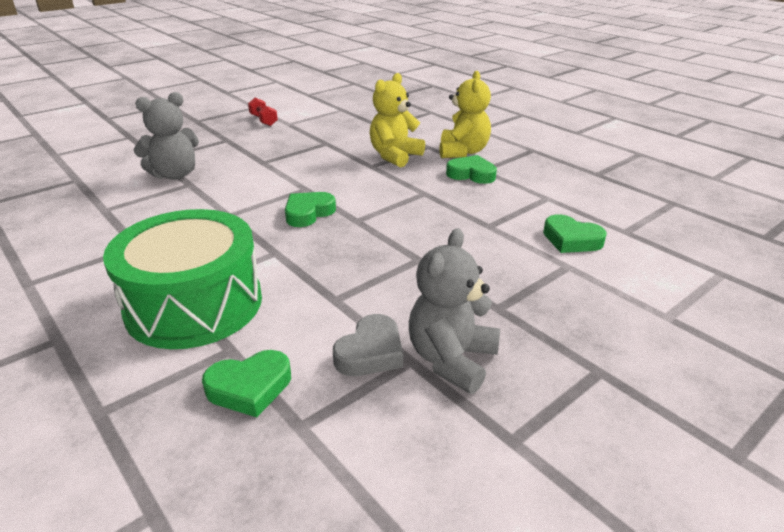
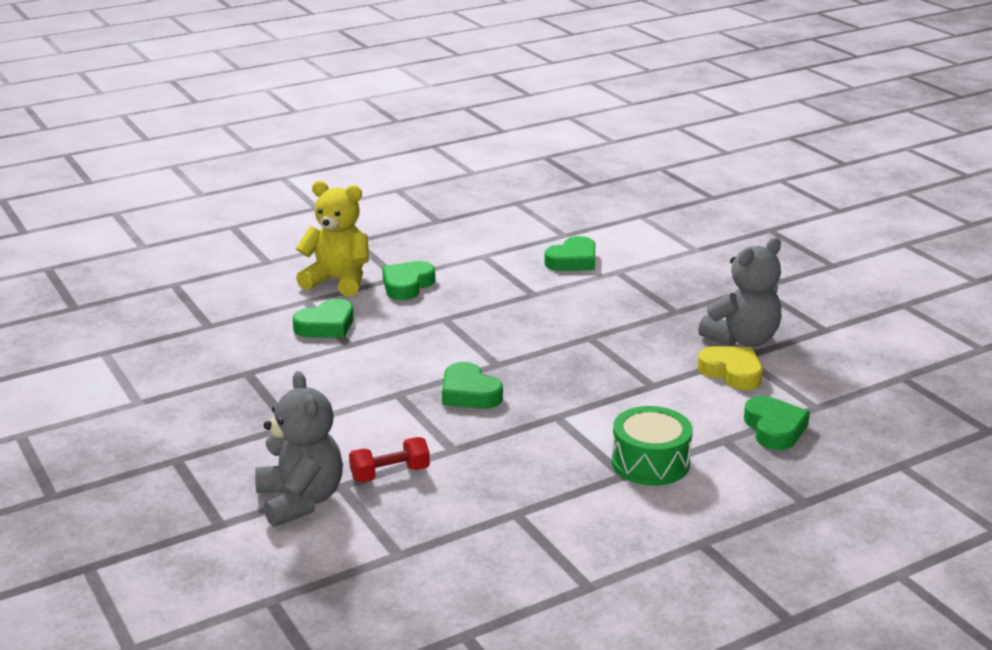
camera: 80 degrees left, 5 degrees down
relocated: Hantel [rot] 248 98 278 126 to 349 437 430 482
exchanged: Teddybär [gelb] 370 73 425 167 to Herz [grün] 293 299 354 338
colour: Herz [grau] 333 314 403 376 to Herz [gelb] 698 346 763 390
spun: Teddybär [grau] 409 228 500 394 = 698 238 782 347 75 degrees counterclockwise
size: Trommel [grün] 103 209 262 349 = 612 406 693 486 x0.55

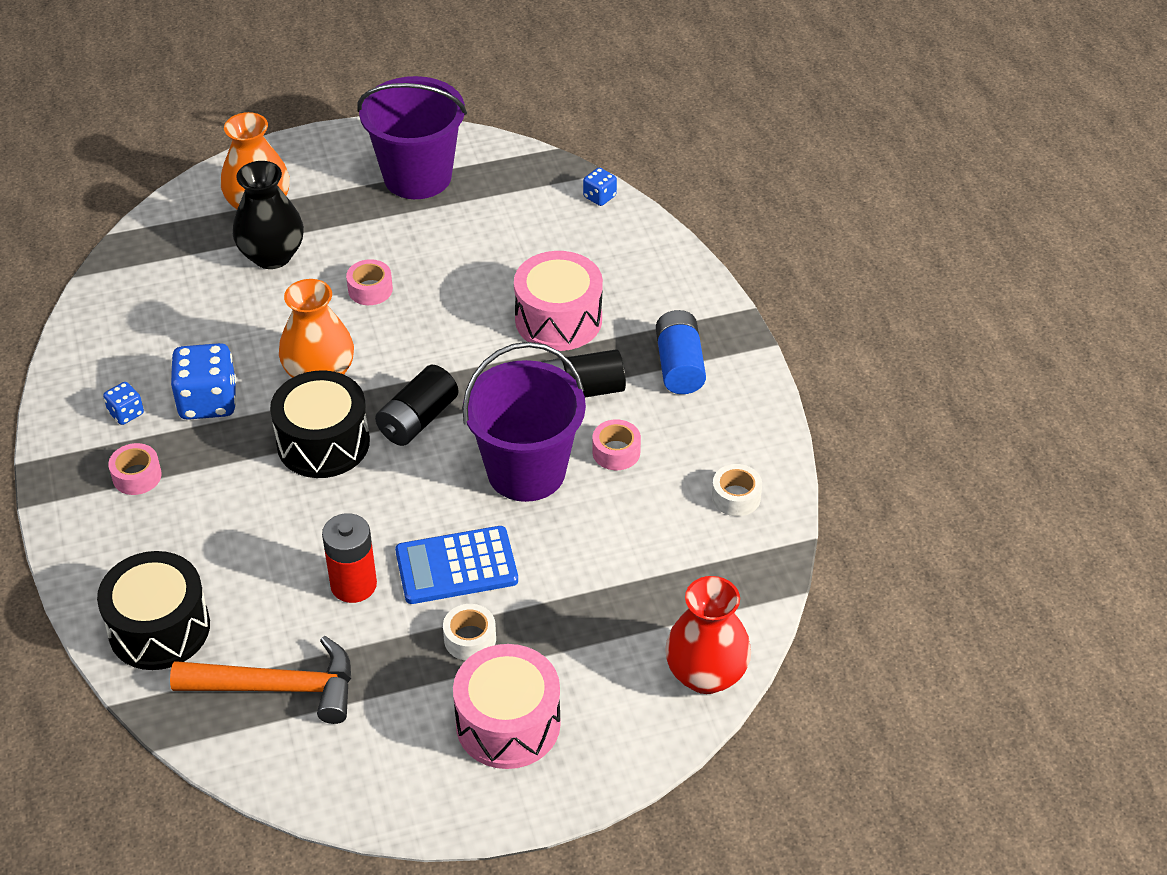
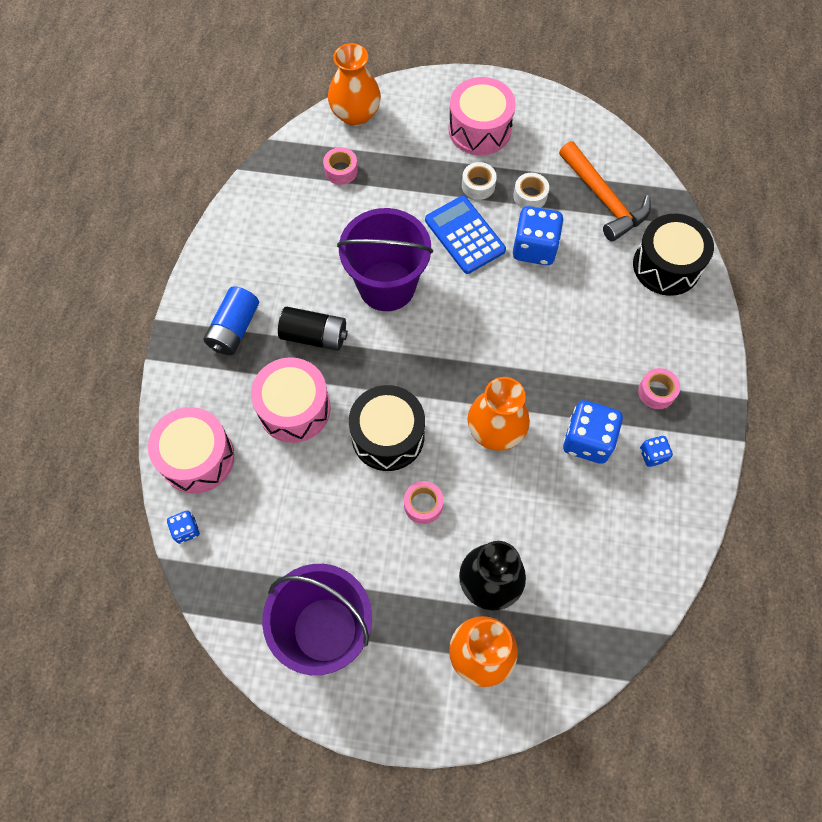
camera: 155 degrees left, 20 degrees up
missing: Batterie [schwarz] 375 365 458 446
appeared: Trommel [rosa] 148 407 234 494
relocated: Trommel [schwarz] 270 370 370 478 to 349 385 425 471; Klebeband [rosa] 592 419 641 470 to 323 147 358 185; Klebeband [weiß] 712 464 762 516 to 513 173 549 209
exchanged: Batterie [rot] 322 513 377 603 to Spielwürfel [blau] 513 206 564 265
colour: Vase [rot] 665 576 751 694 to Vase [orange] 328 43 381 126
spun: Hammer [orange] 170 636 351 724 = 559 141 651 242 150 degrees counterclockwise; Taschenrechner [blau] 395 526 518 604 = 425 196 506 274 135 degrees counterclockwise

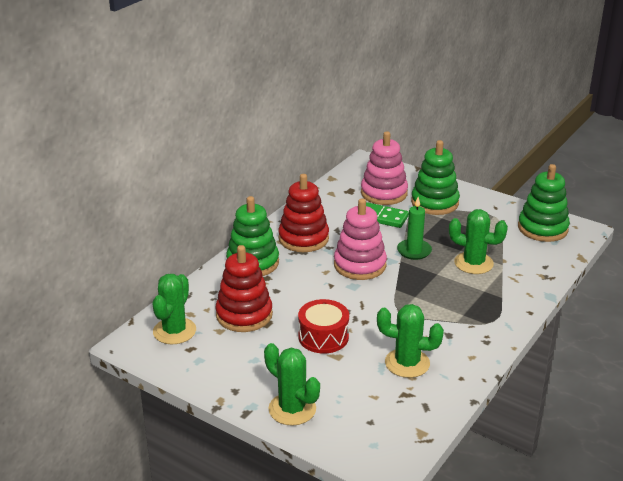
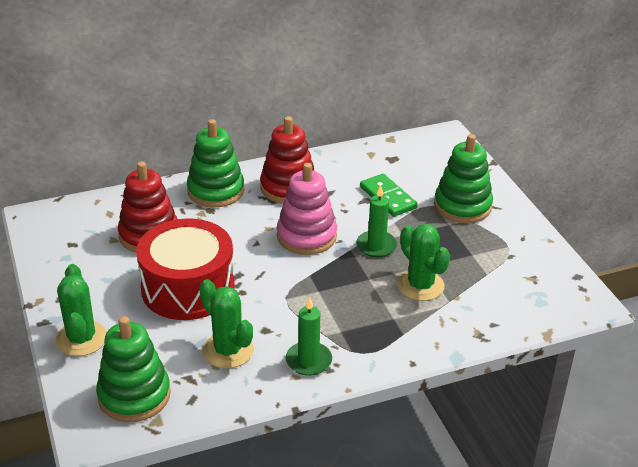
camera: 35 degrees right, 5 degrees up
missing: Kaktus [grün] 152 274 196 344; Stapelspielzeug [rosa] 361 131 408 205
appeared: Kerze [grün] 286 297 332 376
relocated: Stapelspielzeug [grün] 518 164 570 242 to 96 316 171 422
size: Trommel [rot] 298 299 349 353 = 136 218 235 320 x1.68

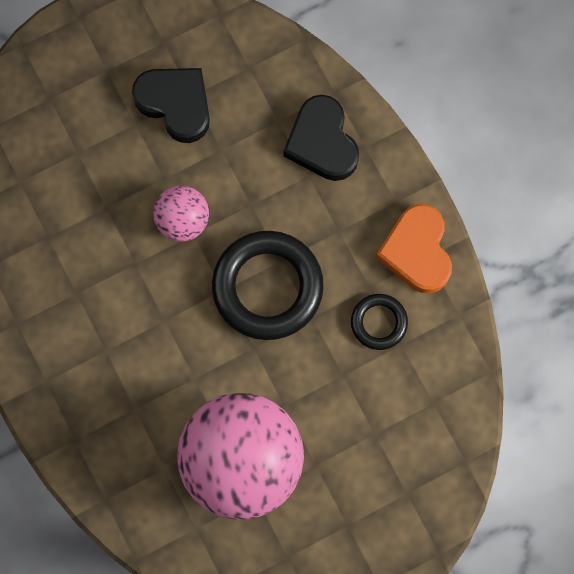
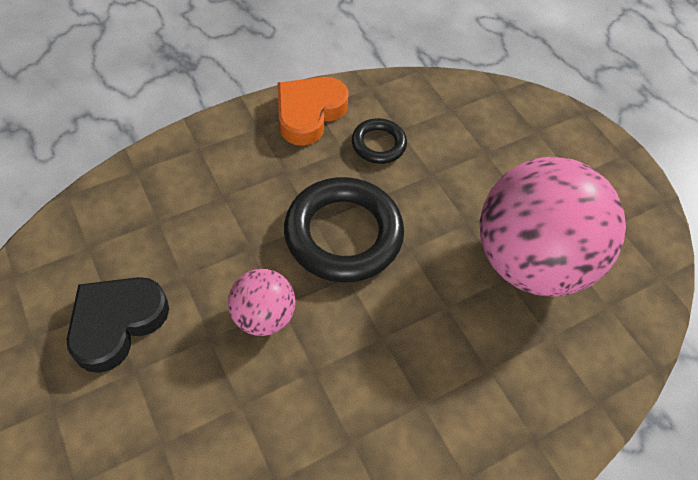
camera: 95 degrees left, 20 degrees down
missing: Herz [schwarz] 284 95 359 181
spun: Herz [orange] 376 204 452 293 = 278 77 349 146 135 degrees clockwise

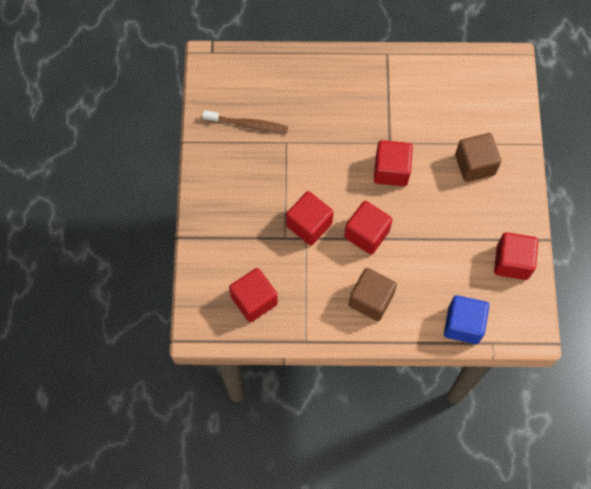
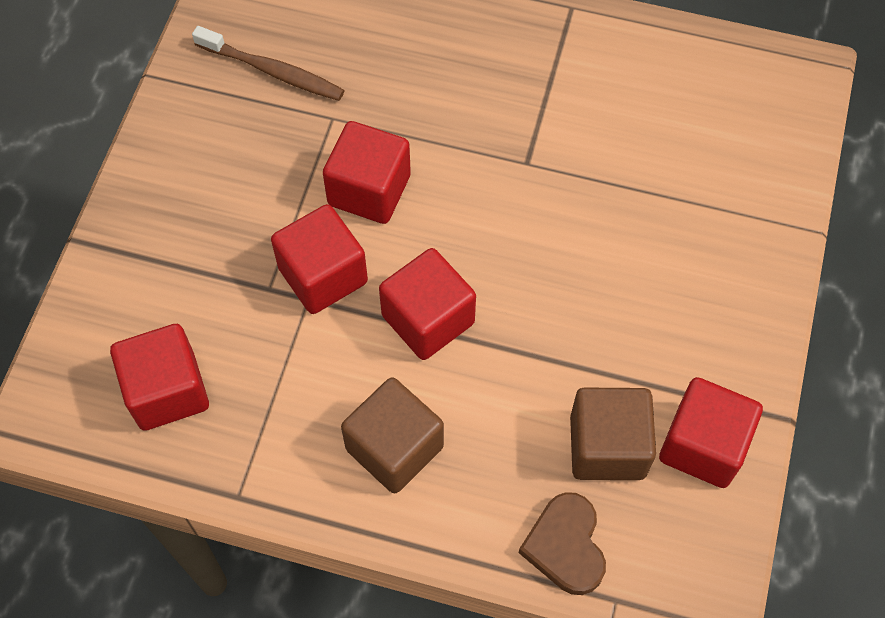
camera: 15 degrees right, 5 degrees down
relocated: Kubus [rot] 374 140 413 186 to 323 121 411 224; Kubus [braun] 455 133 501 182 to 570 388 656 480
exchanged: Kubus [blau] 444 295 489 344 to Herz [braun] 519 492 606 595

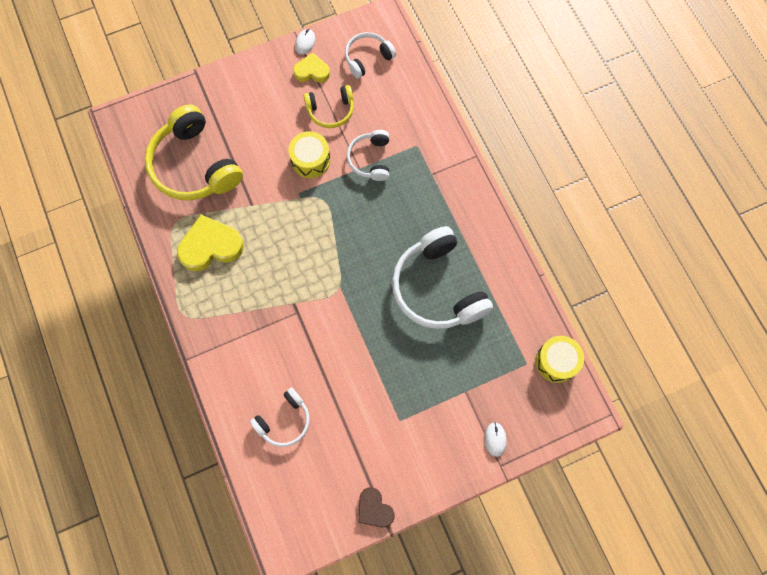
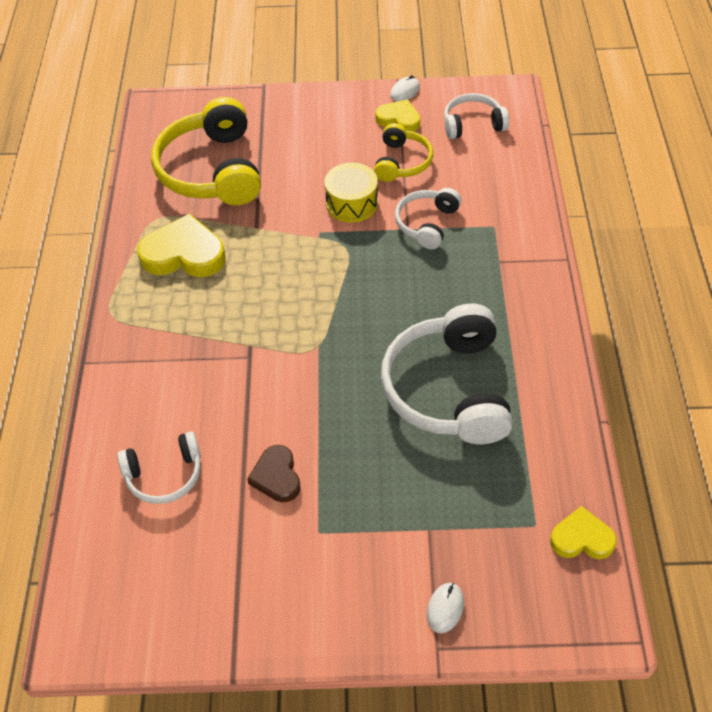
camera: 25 degrees right, 20 degrees down
relocated: Herz [braun] 358 487 395 527 to 247 445 300 502
exchanged: Trommel [gelb] 535 336 584 383 to Herz [gelb] 550 506 617 559
spun: Kopfhörer [gelb] 304 85 354 128 = 374 123 433 182 90 degrees counterclockwise

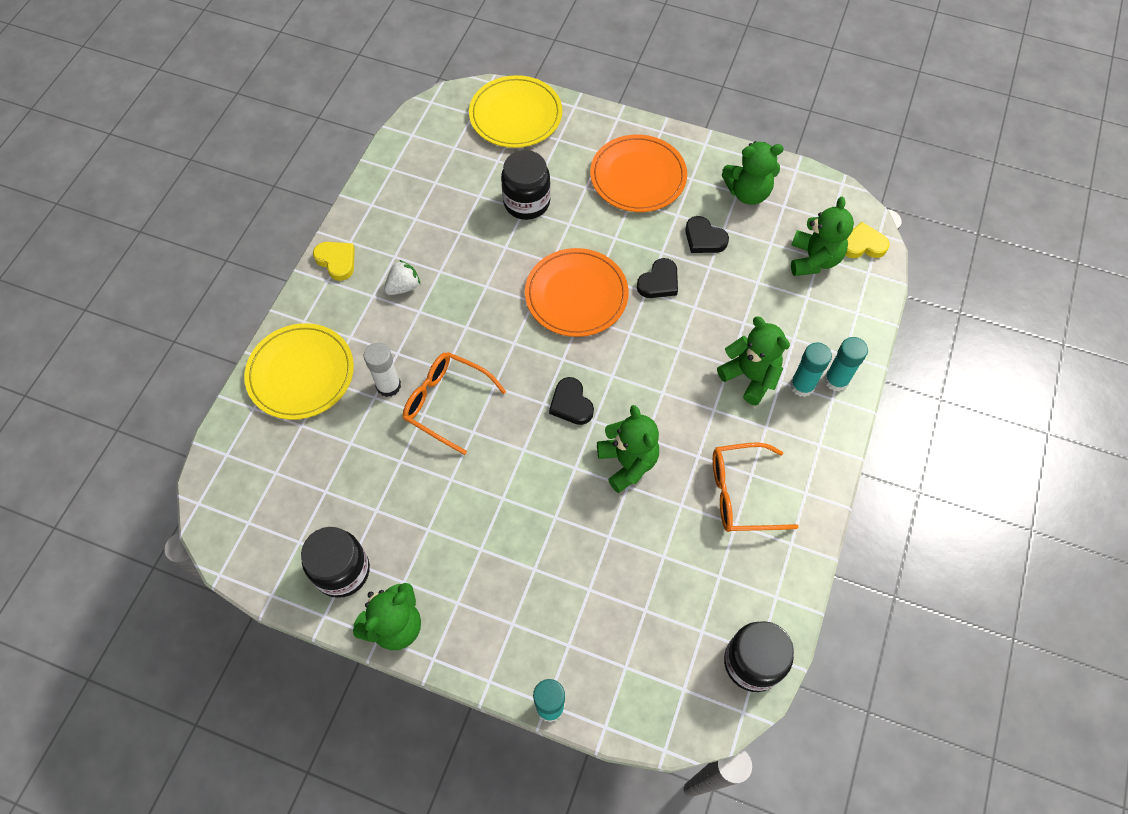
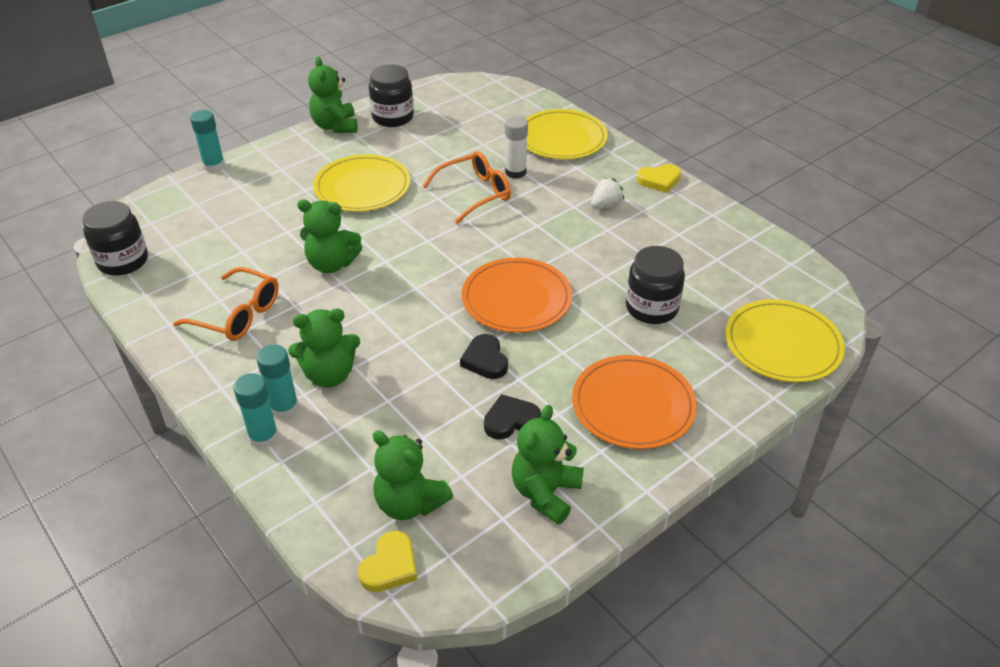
camera: 120 degrees right, 20 degrees down
missing: Herz [schwarz] 549 377 594 425
appeared: Teller [gelb] 313 154 410 212
spun: Erdbeere [weiß] 384 260 420 295 = 591 178 624 209 120 degrees counterclockwise; Brille [orange] 713 443 798 532 = 173 267 279 341 90 degrees clockwise

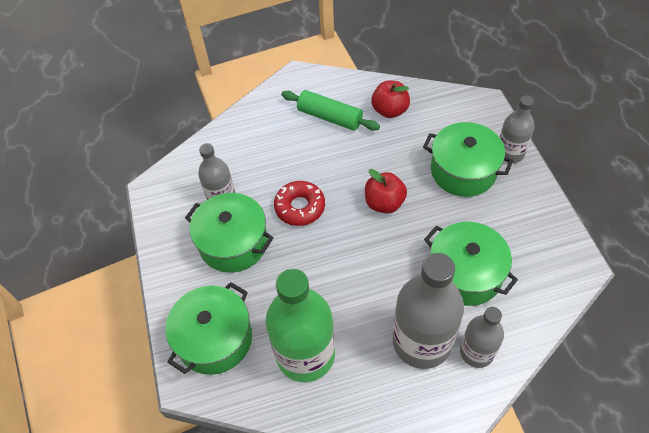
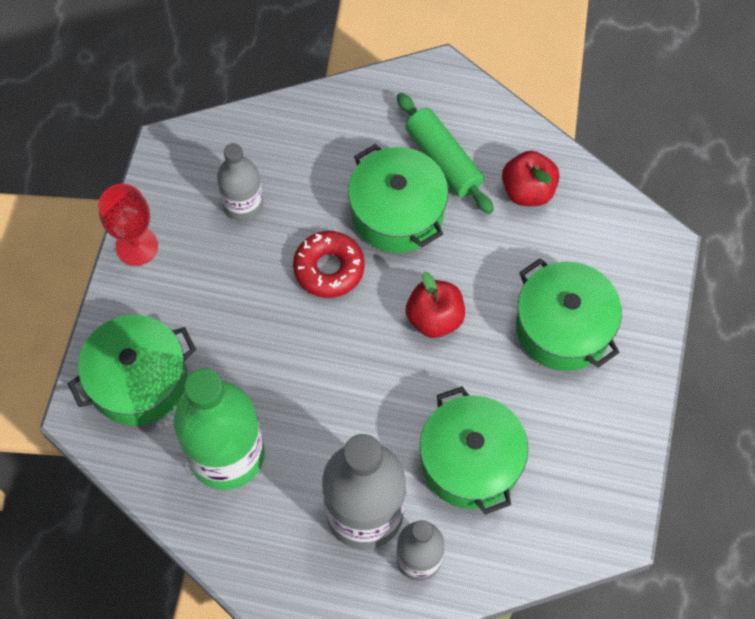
camera: 25 degrees right, 10 degrees up
missing: Flasche [grau] 499 95 534 163
appeared: Kelch [rot] 98 184 158 266
relocated: Kochtopf [grün] 185 193 274 273 to 348 144 449 253

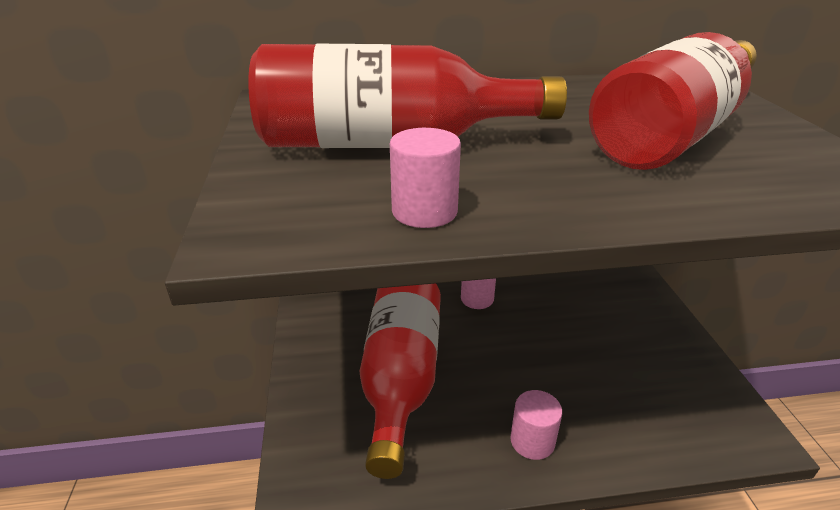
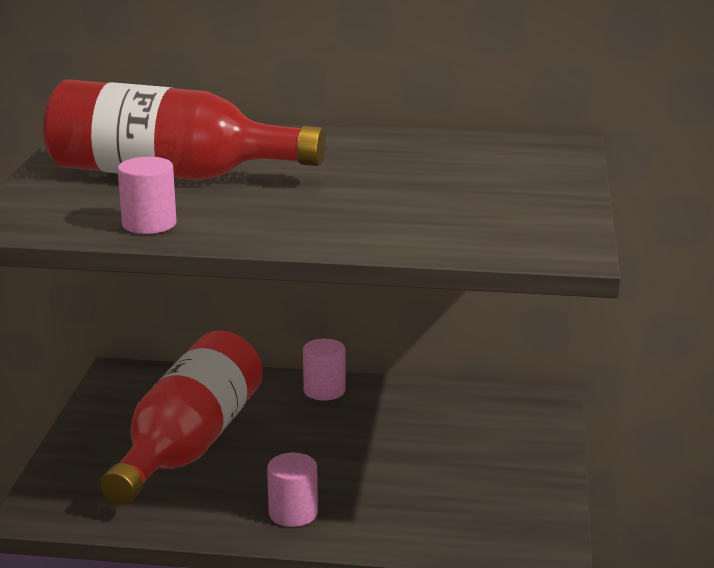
camera: 15 degrees right, 10 degrees down
missing: Flasche [rot] 589 32 757 170

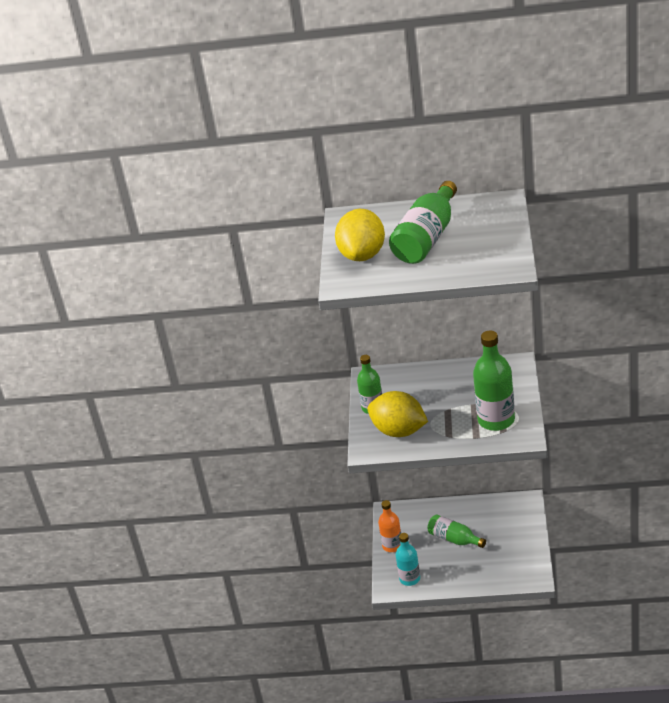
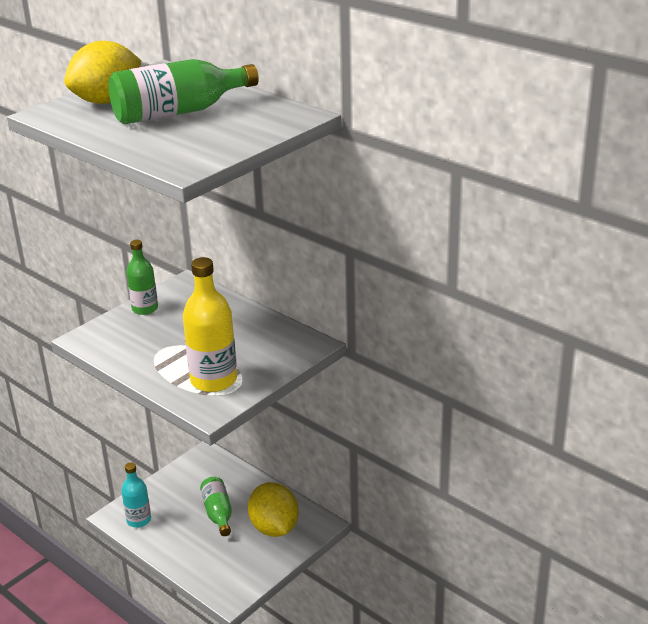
camera: 35 degrees right, 5 degrees down
missing: Flasche [orange] 378 500 401 552
relocated: Zitrone [gelb] 367 391 428 437 to 248 482 299 537
colour: Flasche [grün] 473 331 515 431 to Flasche [gelb] 183 257 237 392

